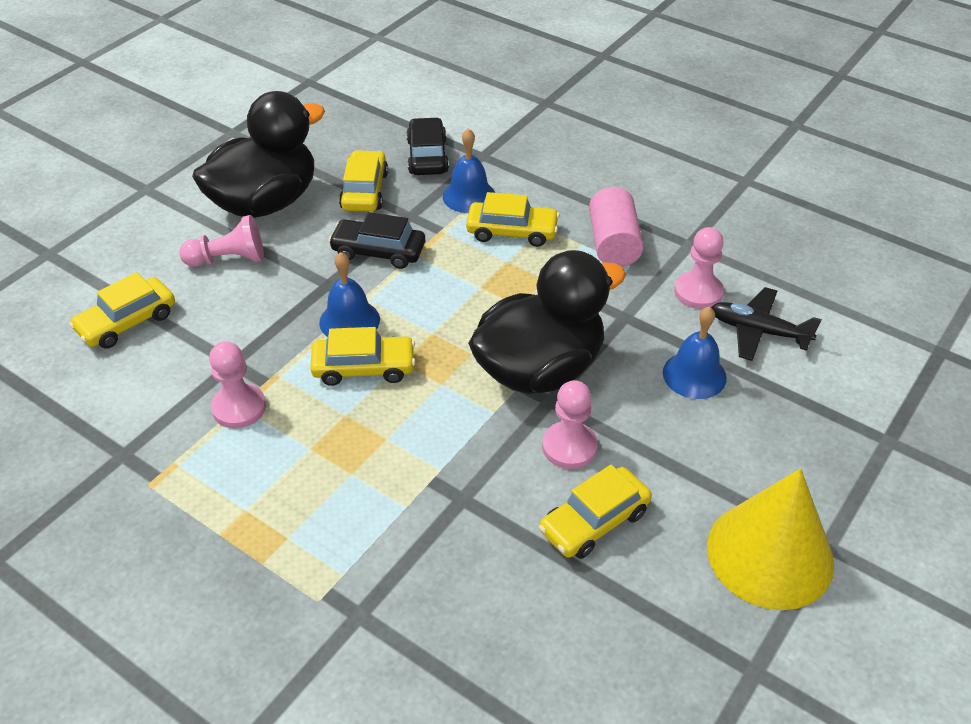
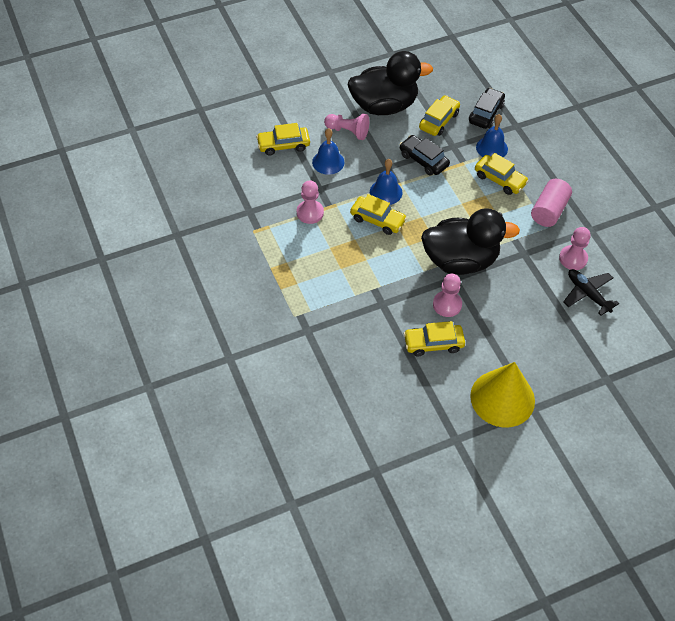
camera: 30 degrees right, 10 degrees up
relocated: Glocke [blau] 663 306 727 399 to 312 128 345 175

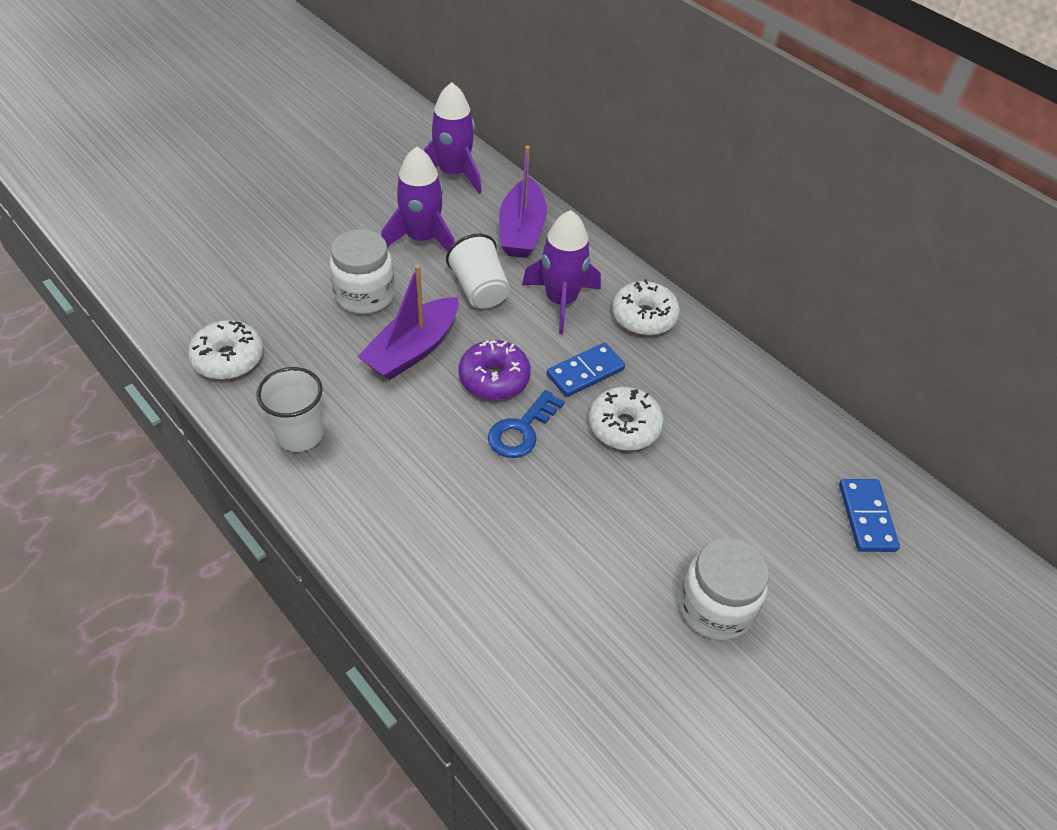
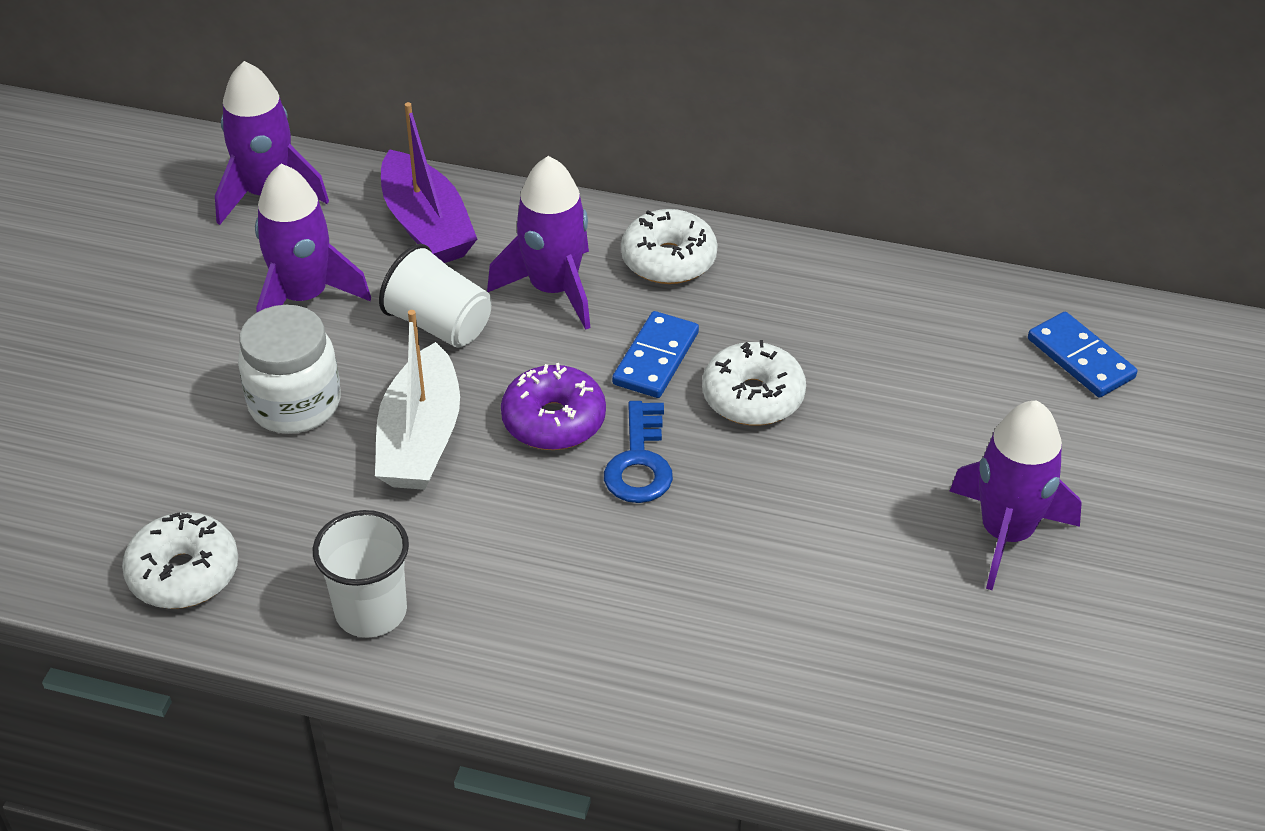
camera: 30 degrees left, 5 degrees down
exchanged: Einmachglas [weiß] 679 537 769 640 to Rakete [lila] 950 400 1082 590
colour: Boot [lila] 357 265 458 380 to Boot [weiß] 375 310 460 490

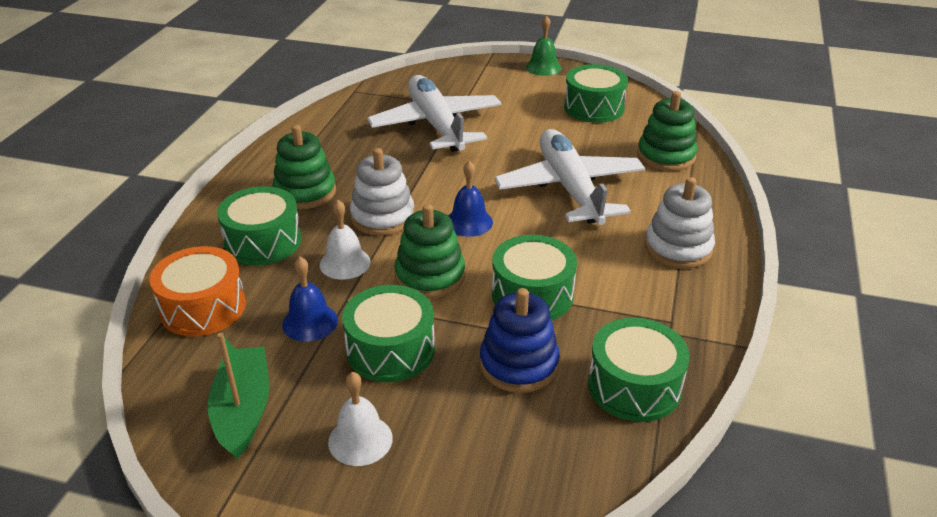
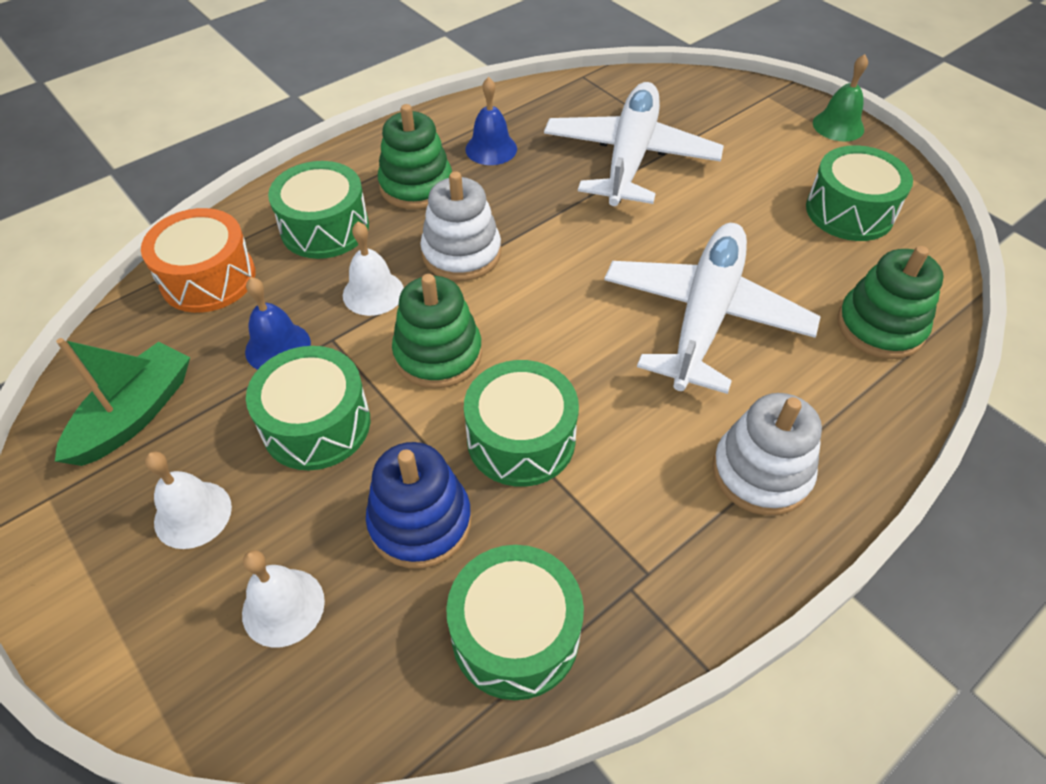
camera: 35 degrees right, 15 degrees up
appeared: Glocke [weiß] 242 550 325 648
relocated: Glocke [blau] 449 161 493 237 to 465 77 517 165

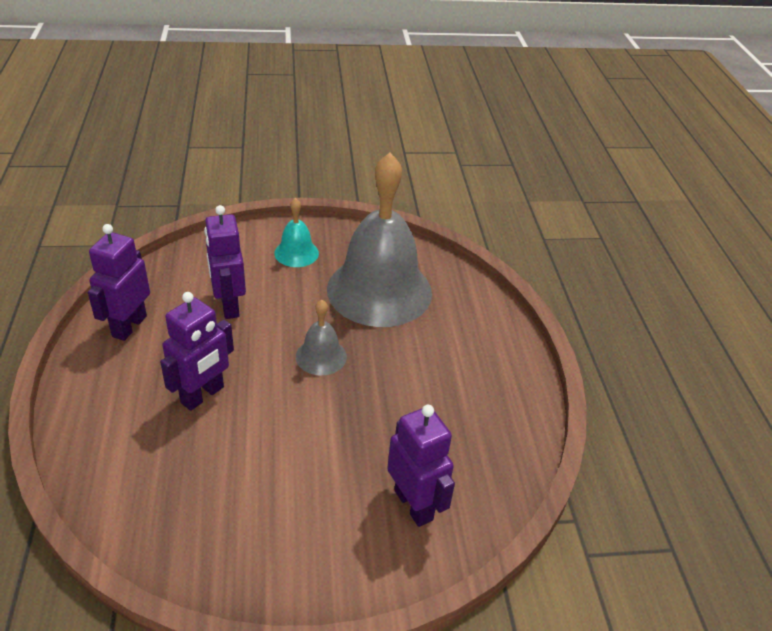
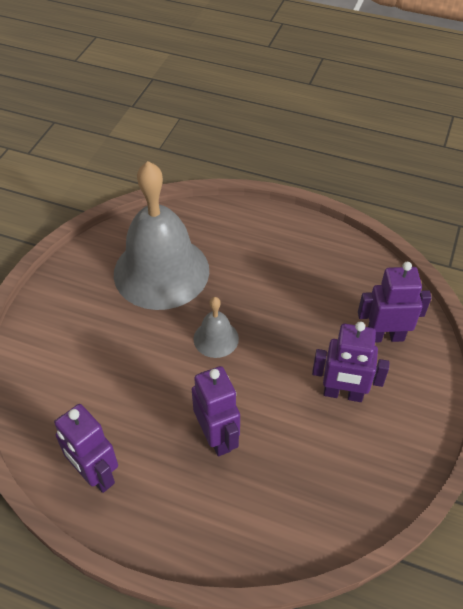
camera: 60 degrees left, 10 degrees up
missing: Glocke [türkis] 274 198 319 267
relocated: Roboter [lila] 204 205 246 319 to 312 322 390 402

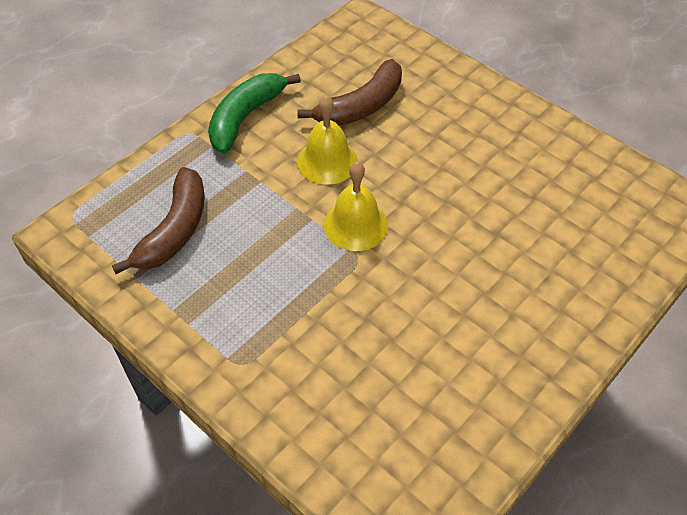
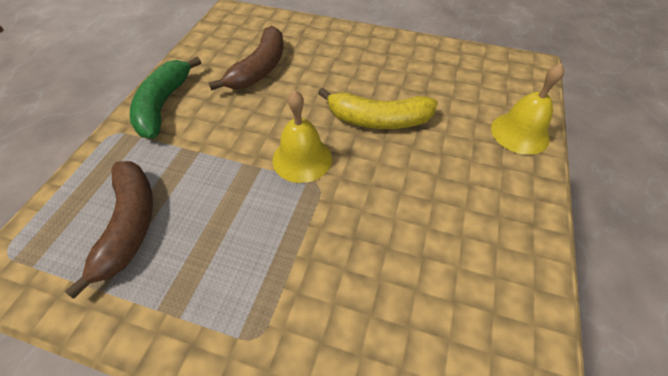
camera: 25 degrees left, 0 degrees up
appeared: Banane [gelb] 318 88 438 129
relocated: Glocke [gelb] 297 96 358 185 to 491 63 564 155

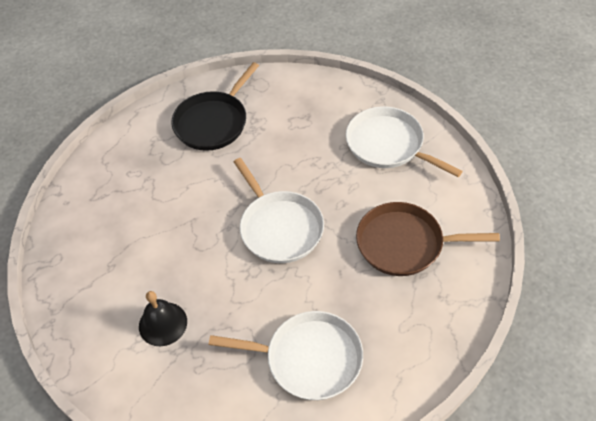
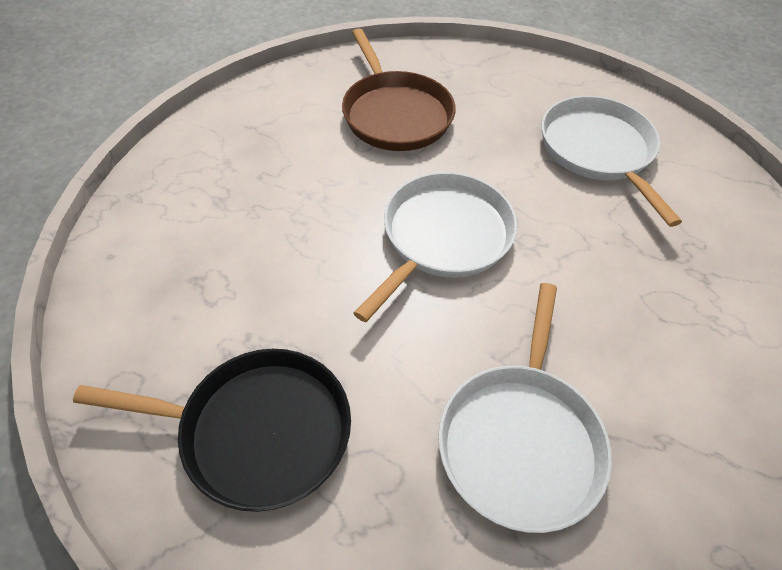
camera: 120 degrees left, 0 degrees up
missing: Glocke [schwarz] 139 291 187 346
relocated: Pfanne [weiß] 346 106 463 177 to 438 283 612 533

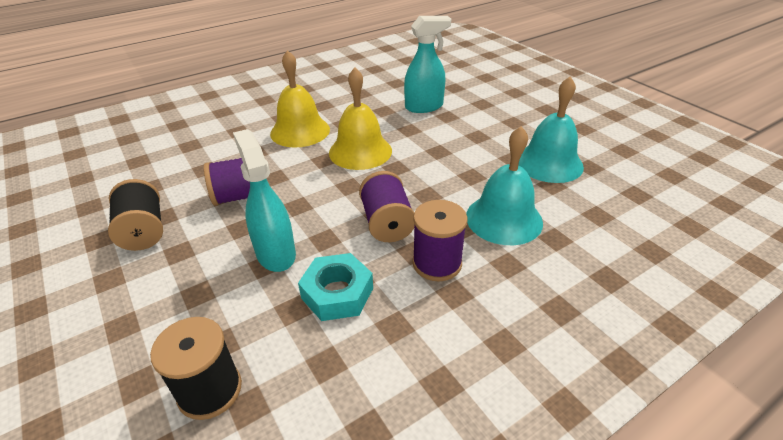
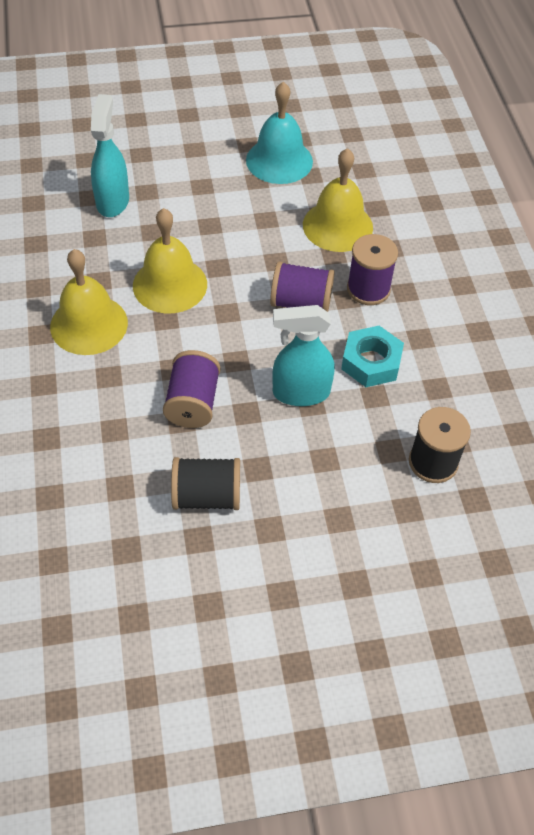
camera: 70 degrees left, 15 degrees up
colour: Glocke [türkis] 466 126 543 245 to Glocke [gelb] 303 148 373 252

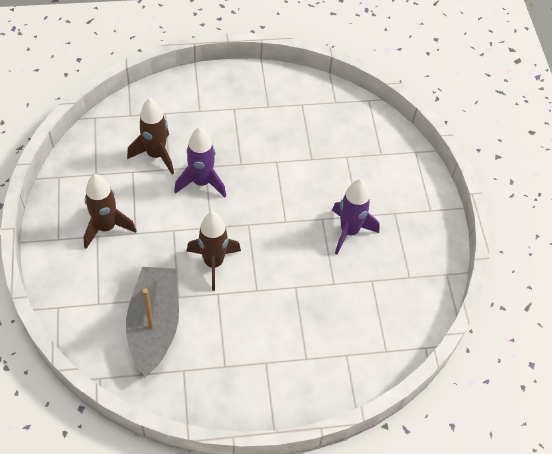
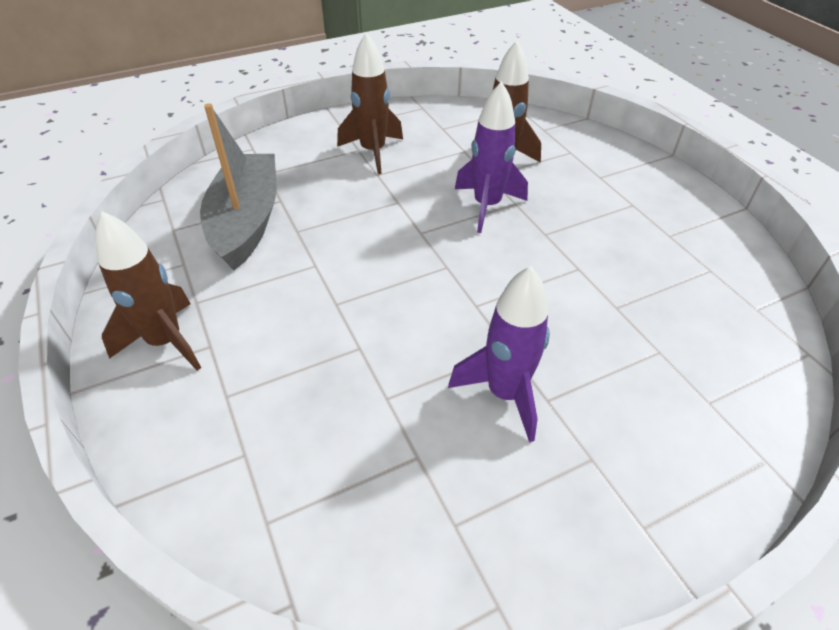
camera: 75 degrees right, 10 degrees down
relocated: Rakete [braun] 187 212 241 291 to 95 211 201 371
spun: Boot [grau] 126 267 179 376 = 200 103 277 271 75 degrees counterclockwise

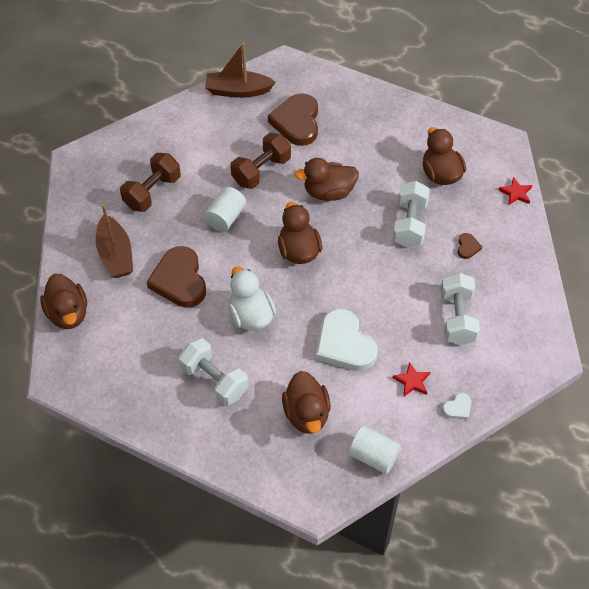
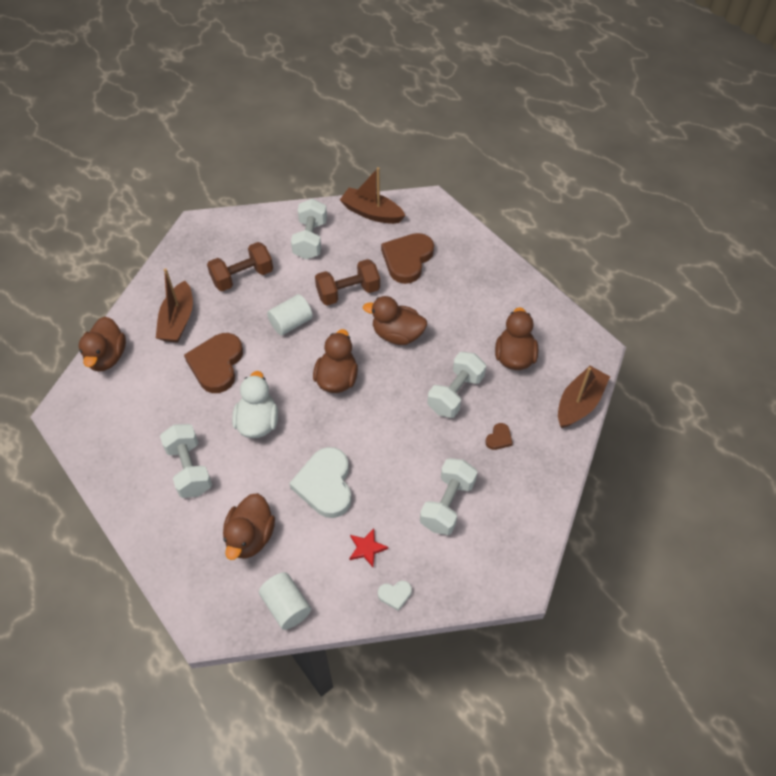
camera: 25 degrees right, 0 degrees up
appeared: Hantel [weiß] 291 199 327 260
exchanged: Stern [rot] 499 177 532 205 to Boot [braun] 558 366 610 428

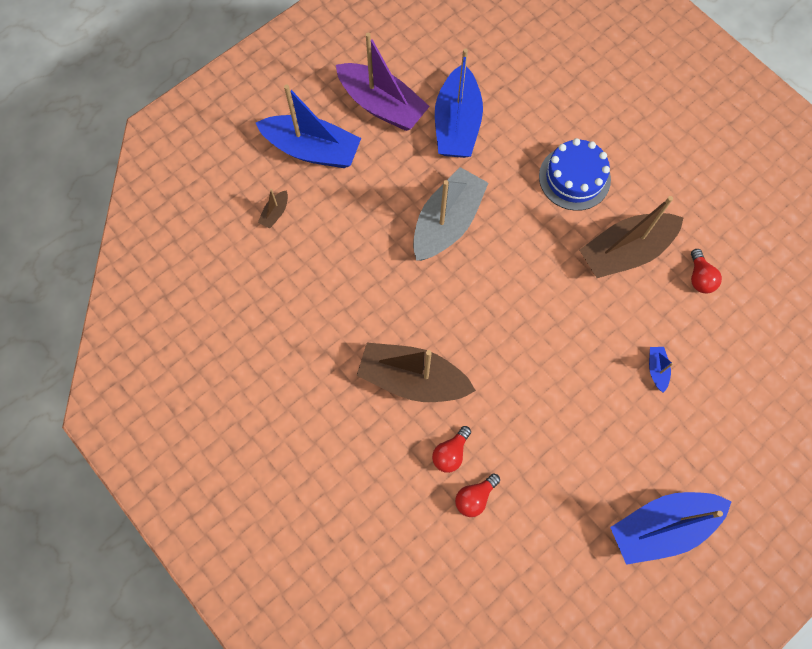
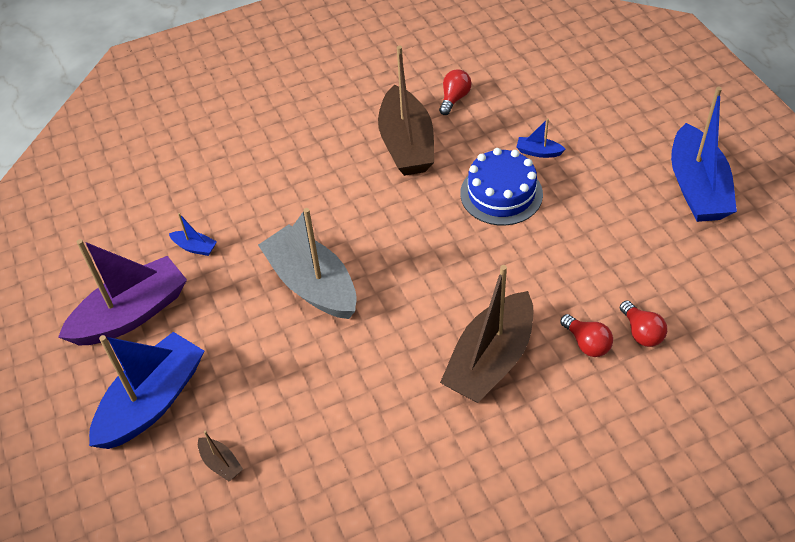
camera: 70 degrees left, 20 degrees down
relocated: Kuchen [blau] 539 138 611 211 to 460 148 543 225
spun: Glühbirne [rot] 691 249 722 293 = 439 69 472 115 75 degrees counterclockwise
size: Boot [blau] 435 48 483 158 = 169 213 217 256 x0.41

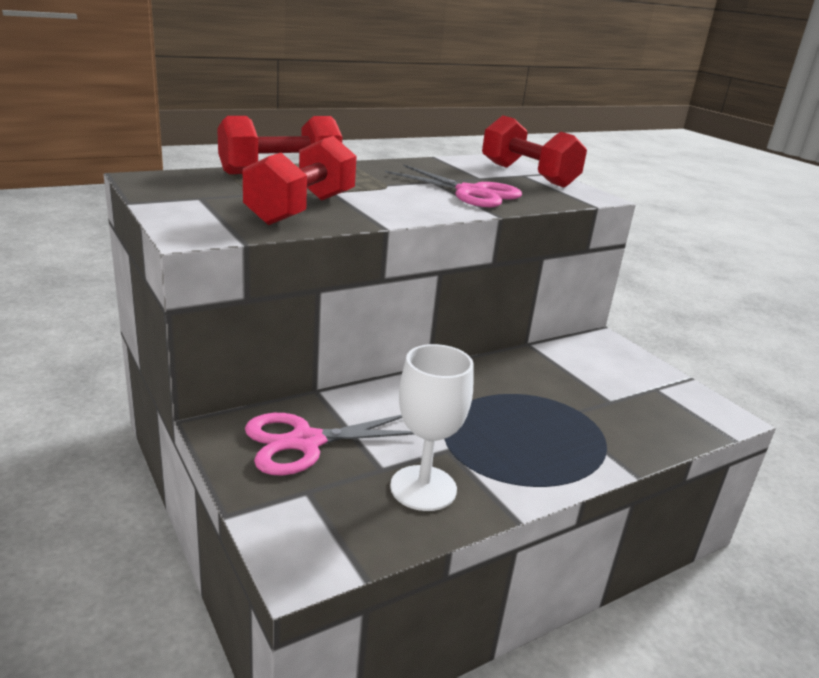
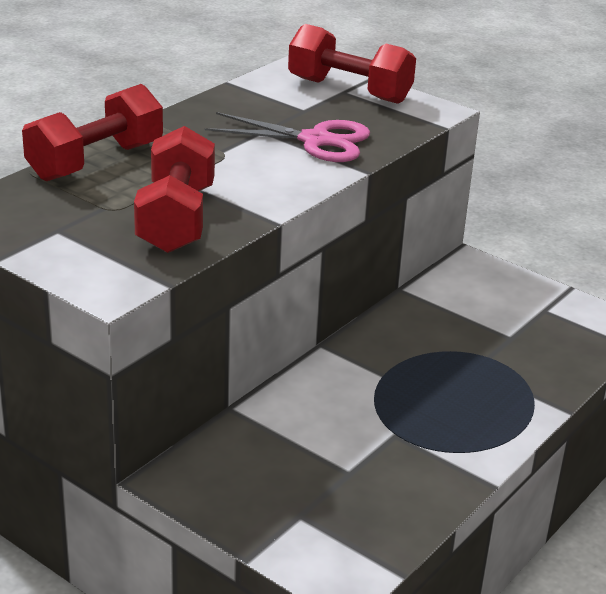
camera: 20 degrees left, 5 degrees up
missing: Schere [rosa] 245 413 414 476; Kelch [weiß] 390 344 474 511

